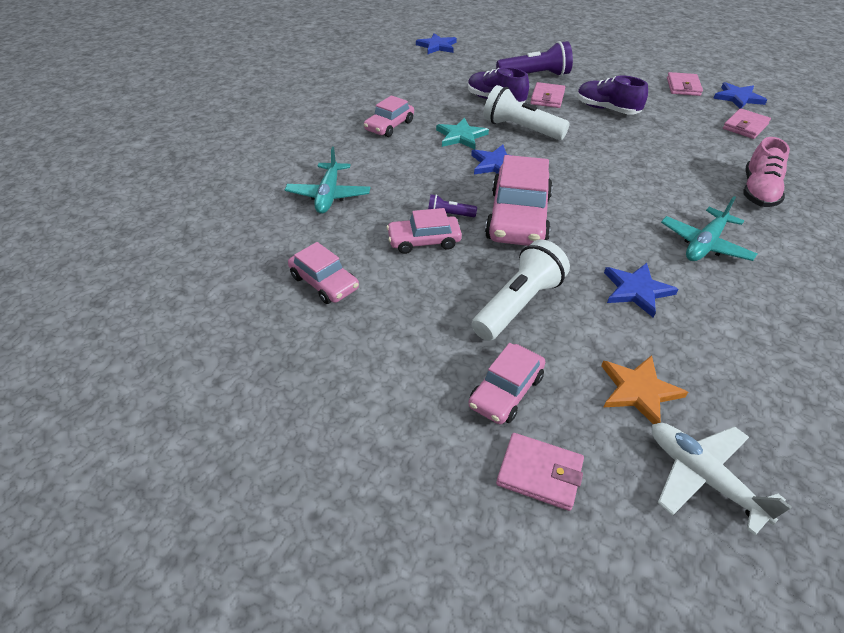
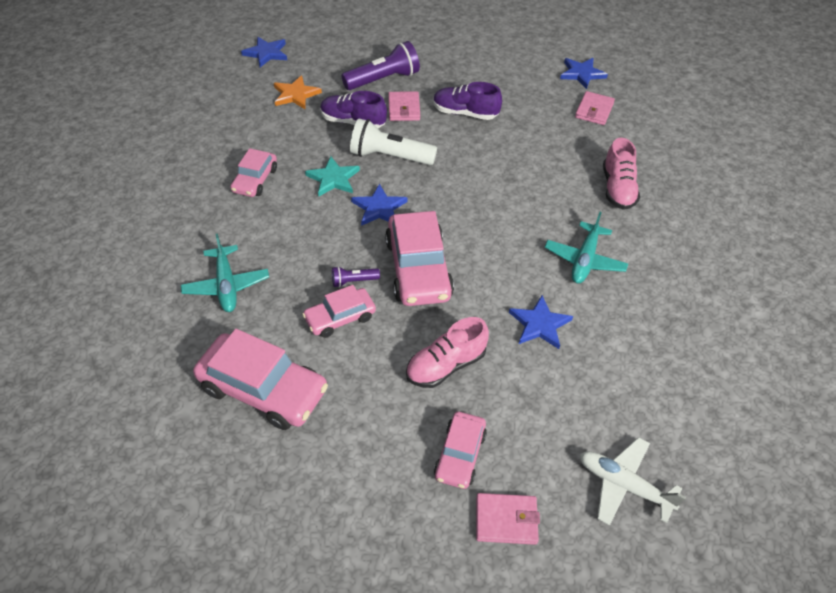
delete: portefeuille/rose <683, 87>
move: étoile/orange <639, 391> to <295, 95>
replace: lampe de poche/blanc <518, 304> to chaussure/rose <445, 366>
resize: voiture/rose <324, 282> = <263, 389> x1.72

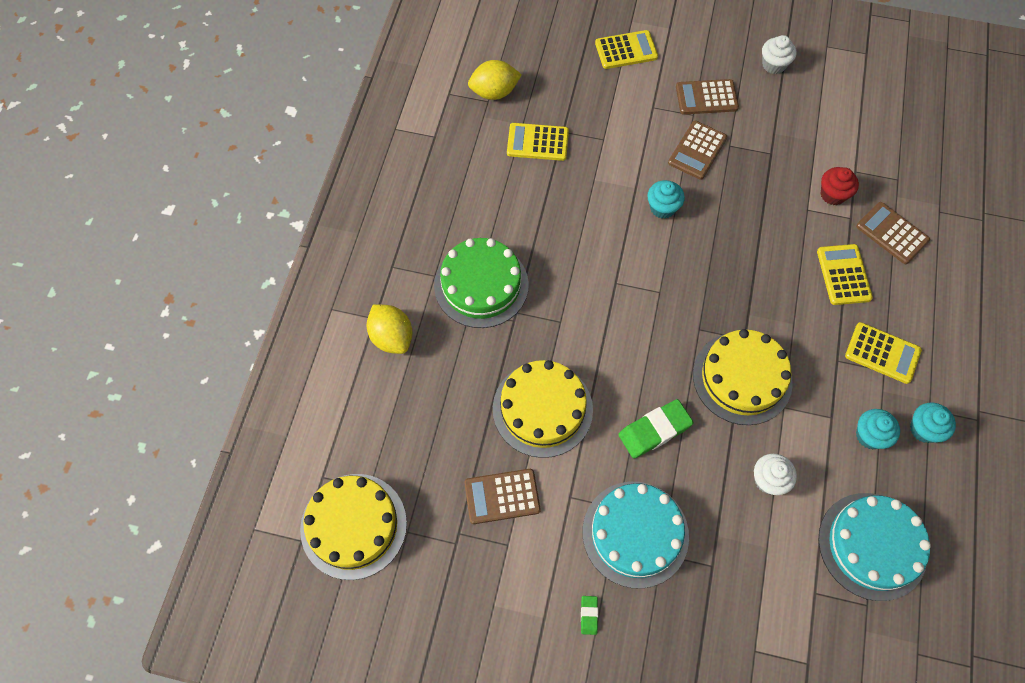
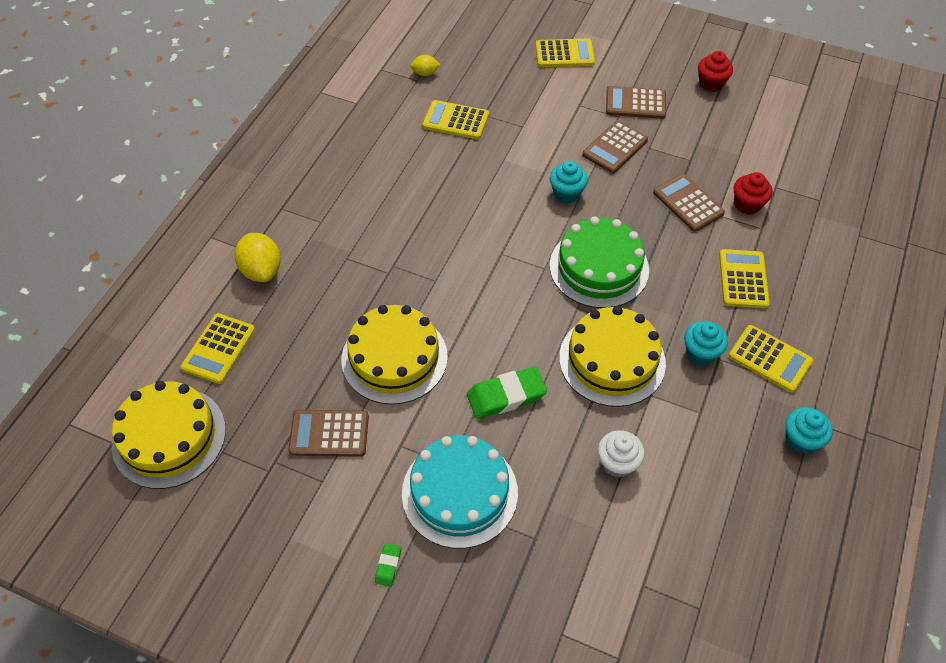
delete: gâteau/turquoise <872, 546>
insert: calculatrice/jaune <219, 349>
move: gâteau/vert <481, 285> to <599, 267>; calculatrice/marron <892, 233> to <688, 203>; muffin/turquoise <869, 435> to <701, 353>
recolor: muffin/blanc <773, 65> to muffin/rouge <711, 84>
resize: citron/jaune <494, 92> = <425, 73> x0.55

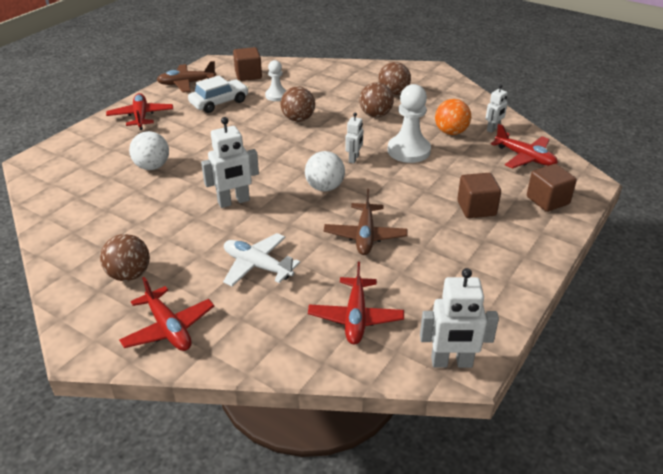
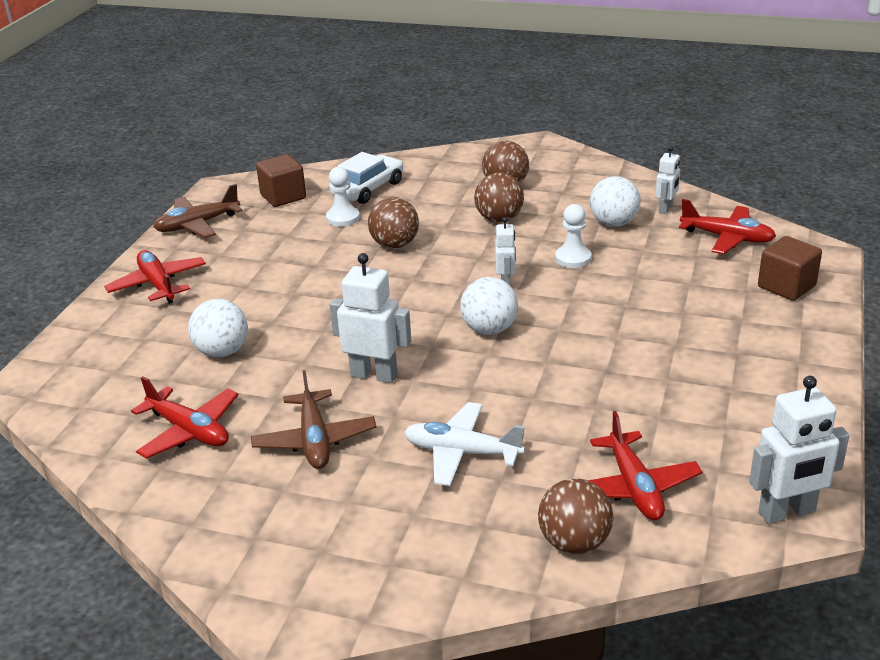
delete: cube/marron <476, 208>
move: avion/rouge <168, 328> to <189, 431>; avion/marron <365, 236> to <314, 440>; voiture/blanc <219, 102> to <368, 189>; balle/marron <129, 275> to <574, 542>
recolor: balle/orange <451, 132> to balle/blanc <614, 223>
rotate: robot/blanc <234, 202> = <374, 375> 120 degrees counterclockwise
resize: pion/blanc <408, 151> = <573, 258> x0.59

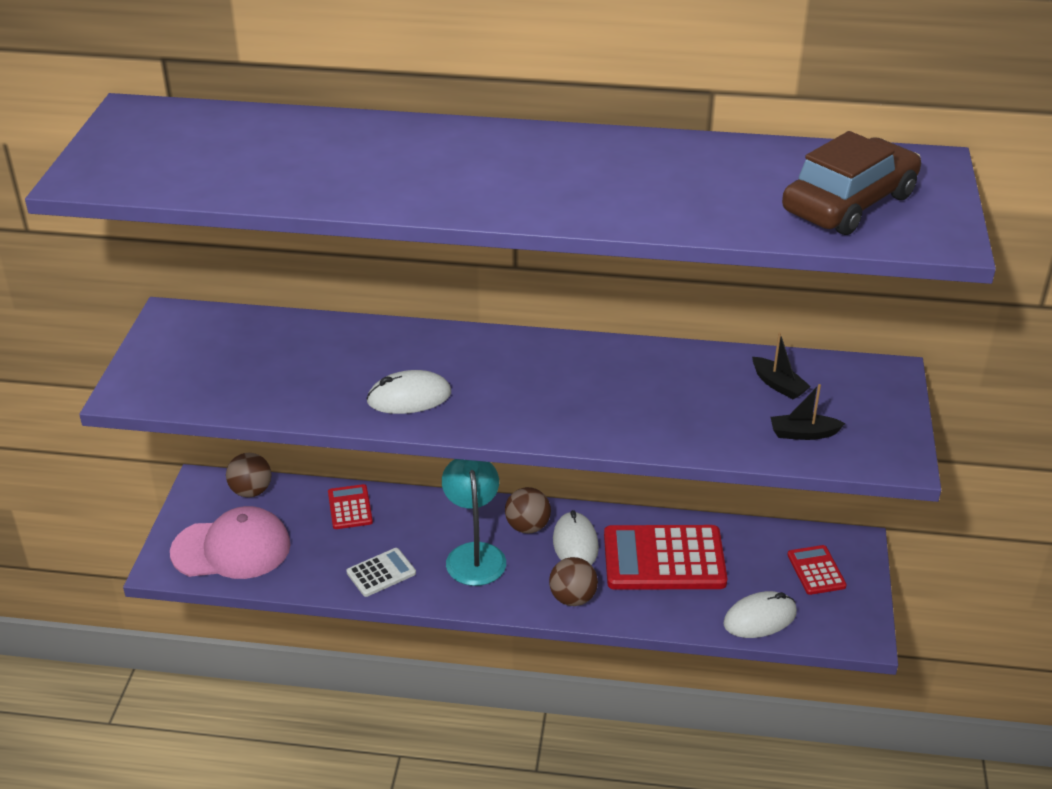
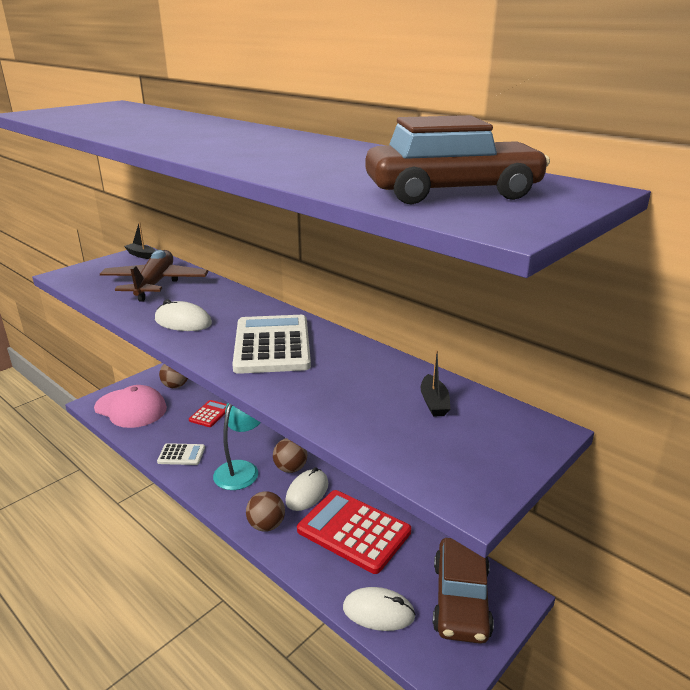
insert: avion/marron <155, 284>; calculatrice/blanc <272, 345>
move: bateau/noir <803, 434> to <142, 255>
replace: calculatrice/rouge <816, 570> to voiture/marron <461, 600>

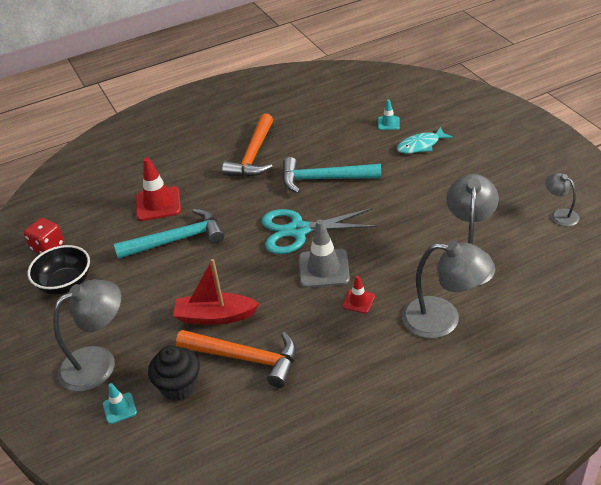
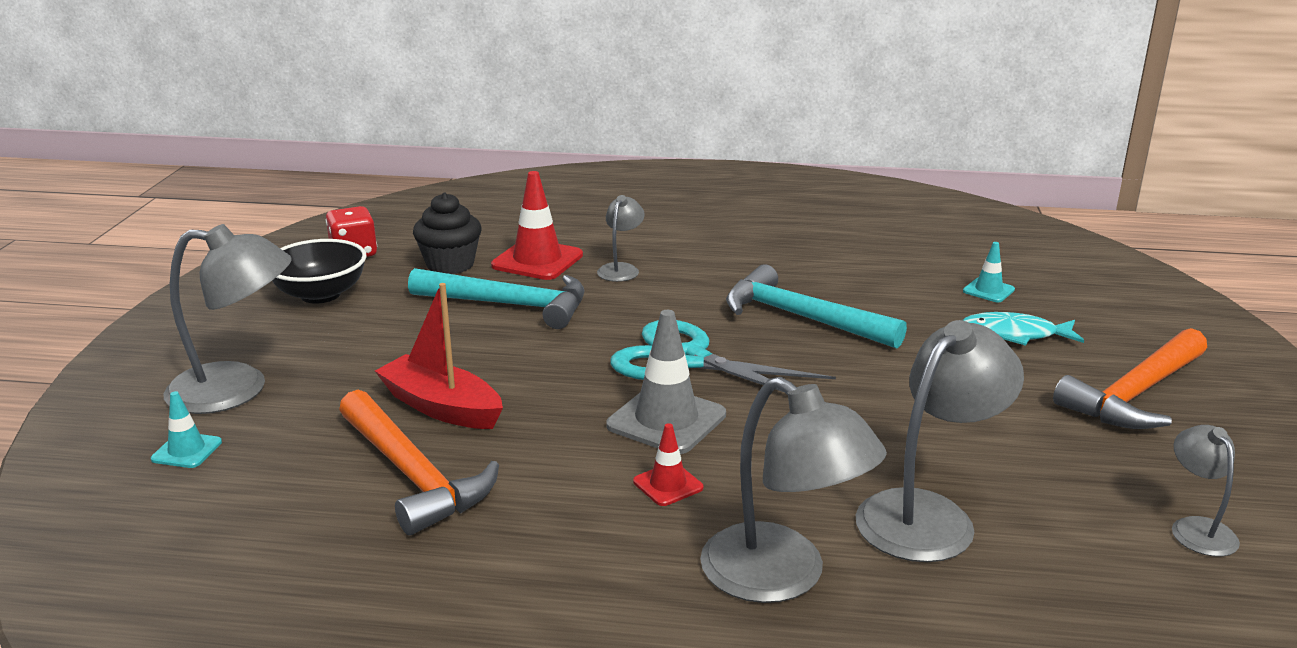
insert: lampe/gris <621, 269>
move: muffin/noir <179, 386> to <450, 265>; marteau/orange <253, 155> to <1135, 394>

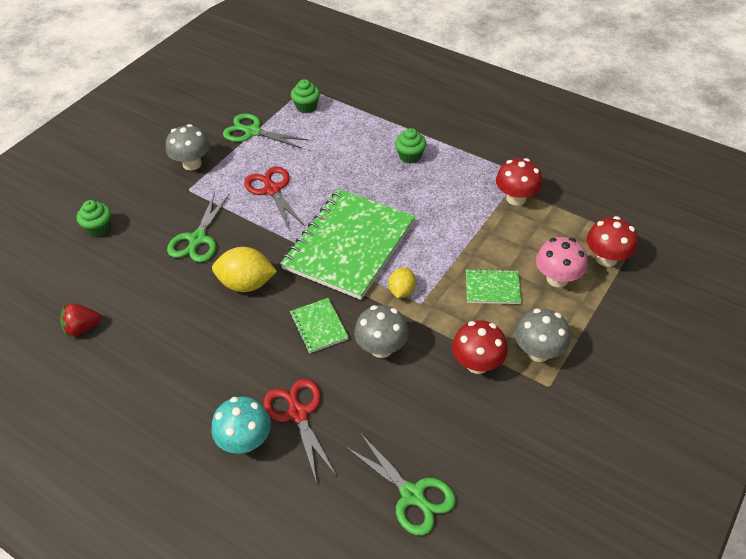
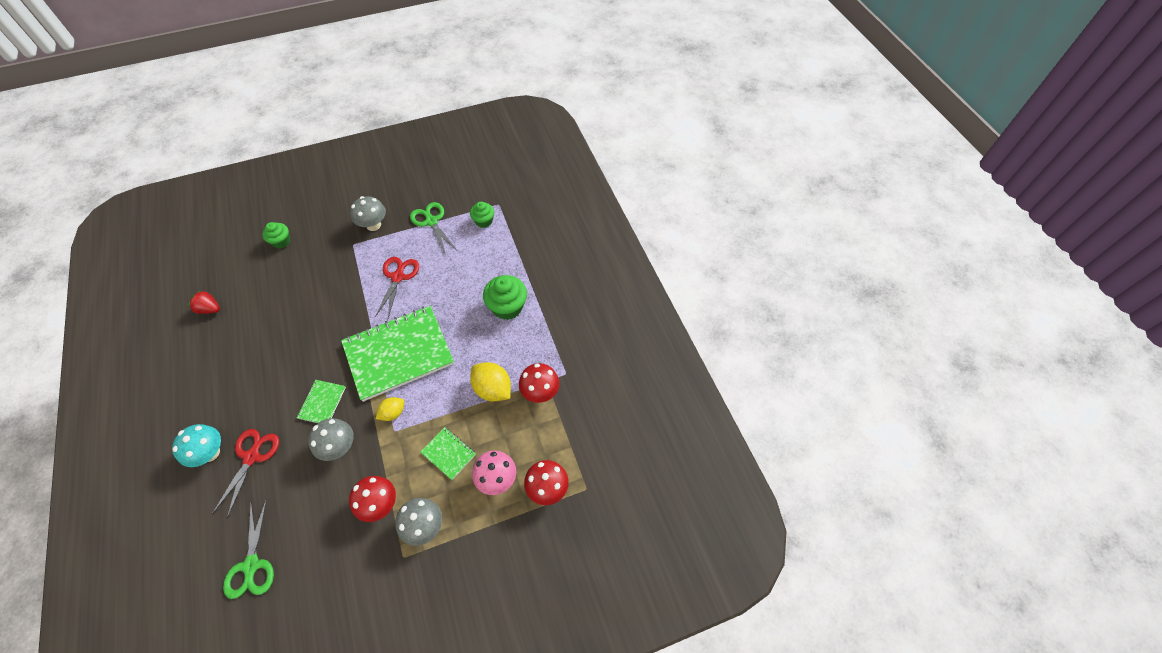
delete: ciseaux/vert <197, 239>
move: citron/jaune <246, 284> to <493, 389>
resize: muffin/vert <410, 156> = <507, 307> x1.63

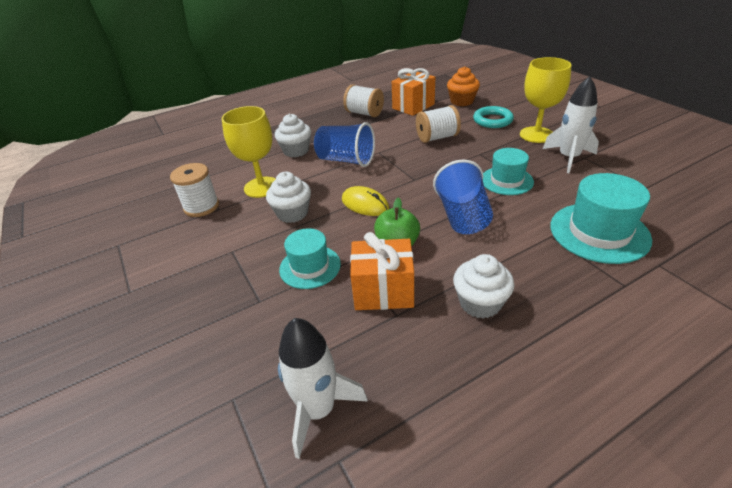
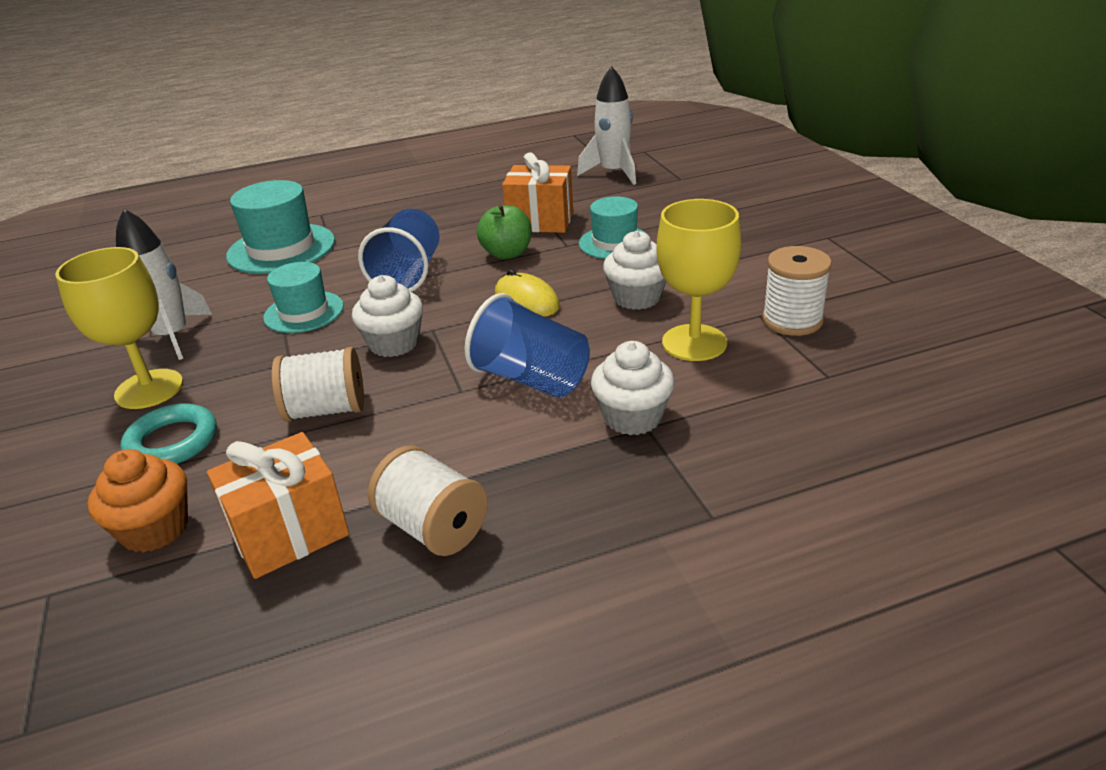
move: muffin/blanc <480, 303> to <394, 343>

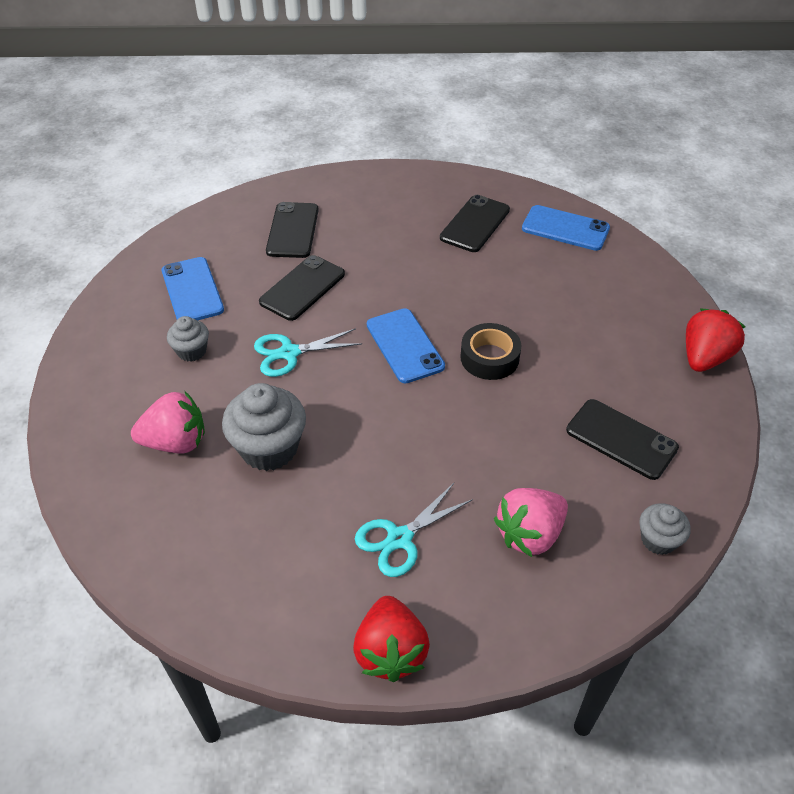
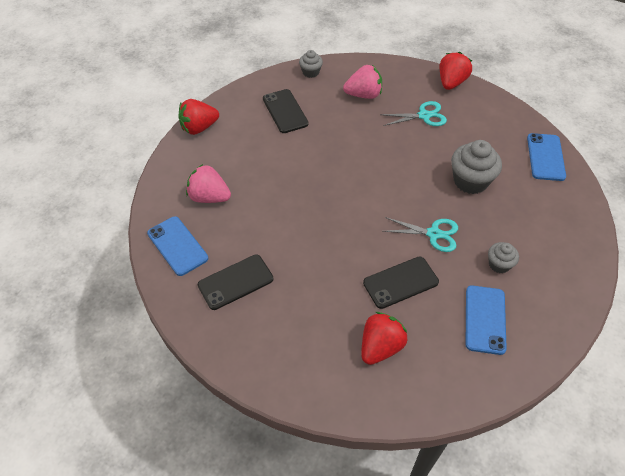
delete: ruban adhésif/noir <489, 358>
move: fraise/rose <176, 442> to <209, 197>; téléphone/bleu <405, 345> to <545, 157>
replace: téléphone/noir <292, 230> to fraise/rouge <380, 347>

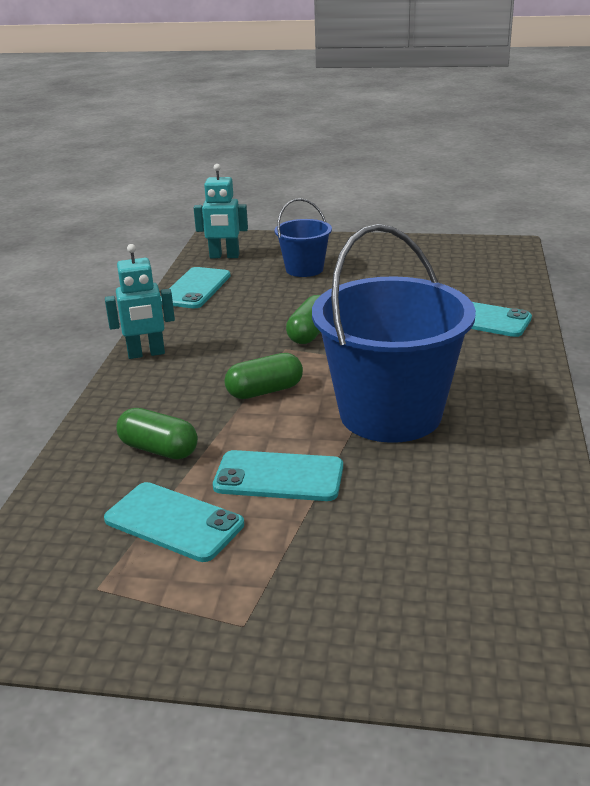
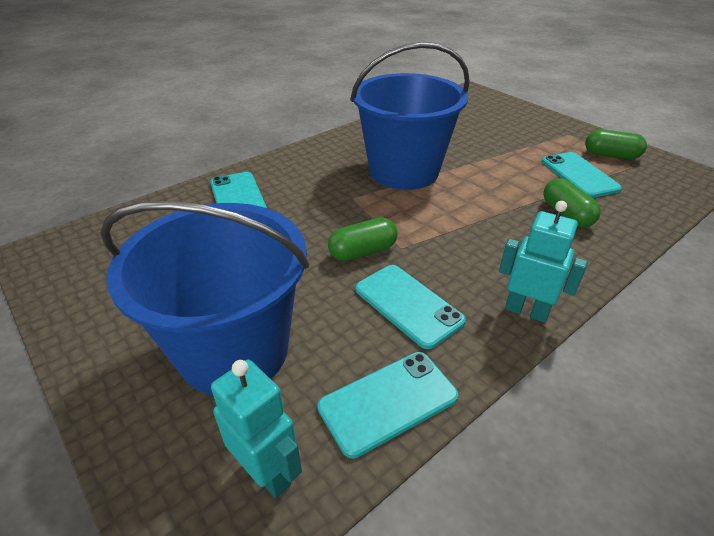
move: téléphone/turquoise <279, 477> to <408, 305>; gélule/vert <265, 391> to <611, 155>
resize: seau/bleu <304, 269> = <234, 350> x1.98

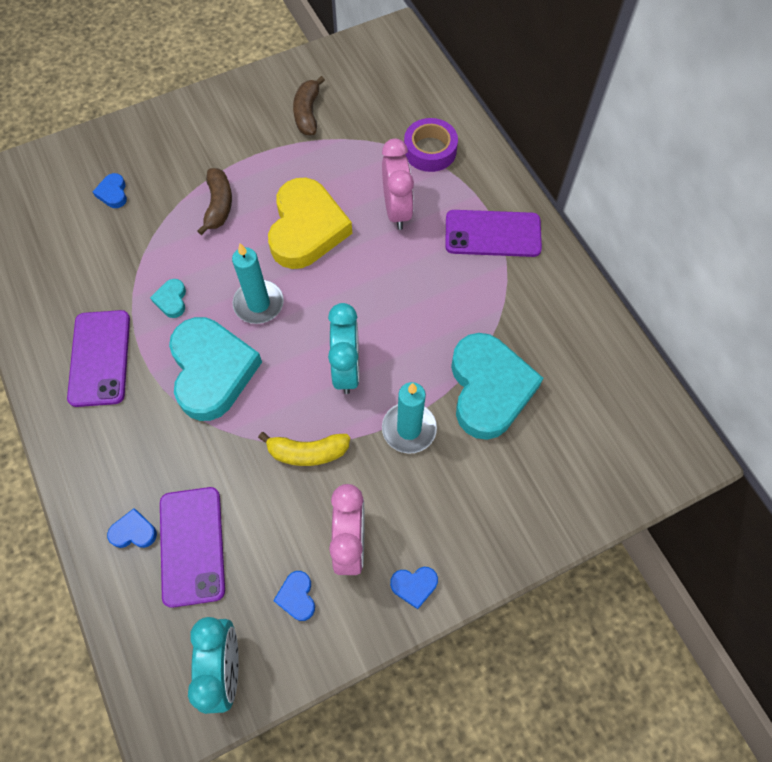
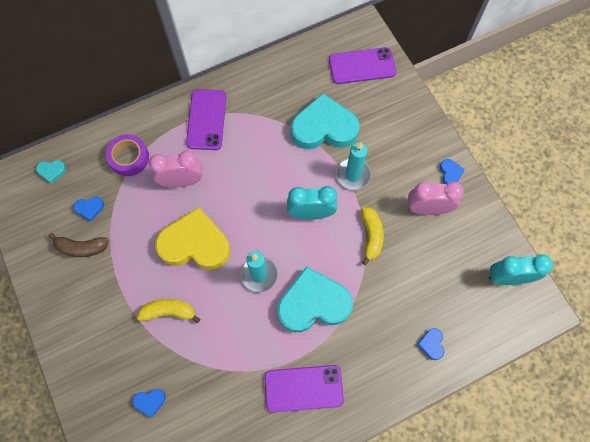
move: cœur/turquoise <171, 300> to <52, 171>; cœur/bleu <297, 597> to <90, 208>; téléphone/violet <192, 546> to <362, 66>
recolor: banane/marron <219, 205> to banane/jaune <168, 312>

